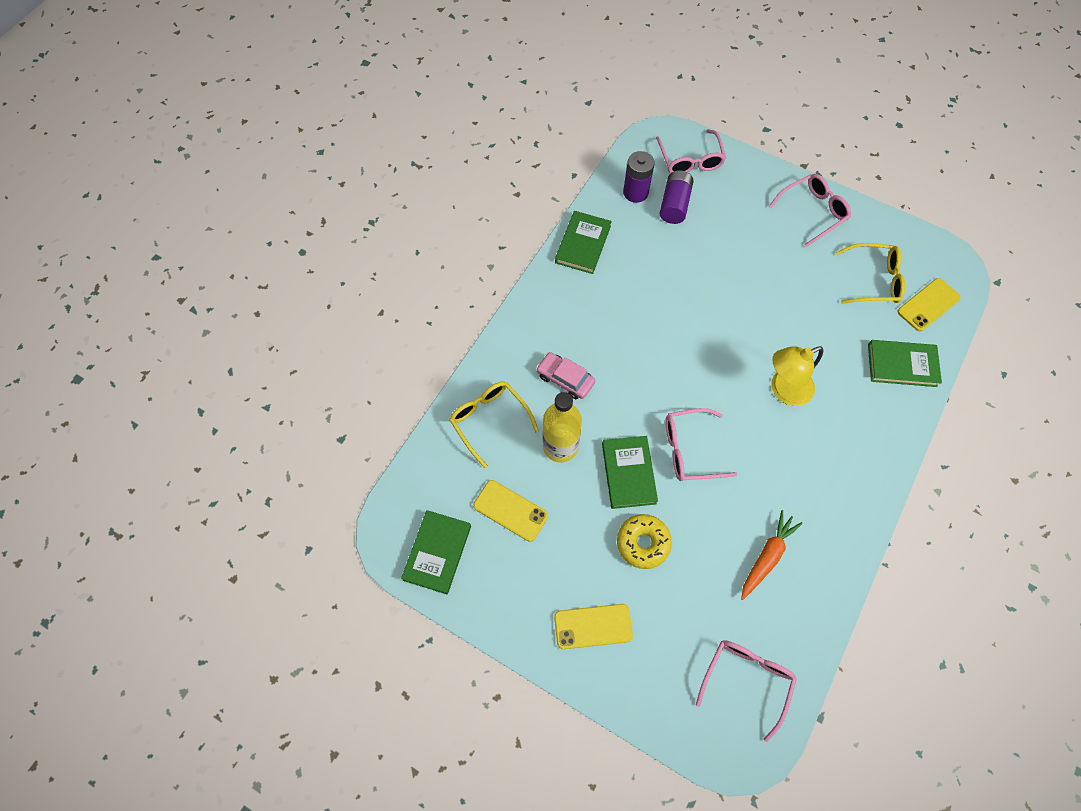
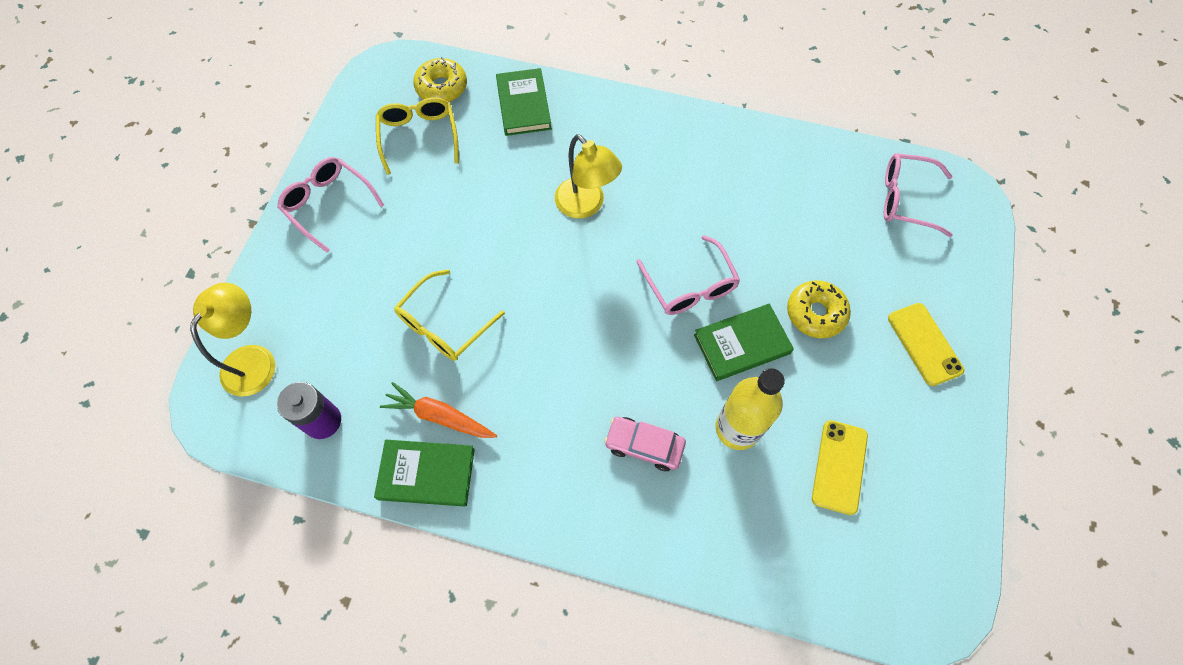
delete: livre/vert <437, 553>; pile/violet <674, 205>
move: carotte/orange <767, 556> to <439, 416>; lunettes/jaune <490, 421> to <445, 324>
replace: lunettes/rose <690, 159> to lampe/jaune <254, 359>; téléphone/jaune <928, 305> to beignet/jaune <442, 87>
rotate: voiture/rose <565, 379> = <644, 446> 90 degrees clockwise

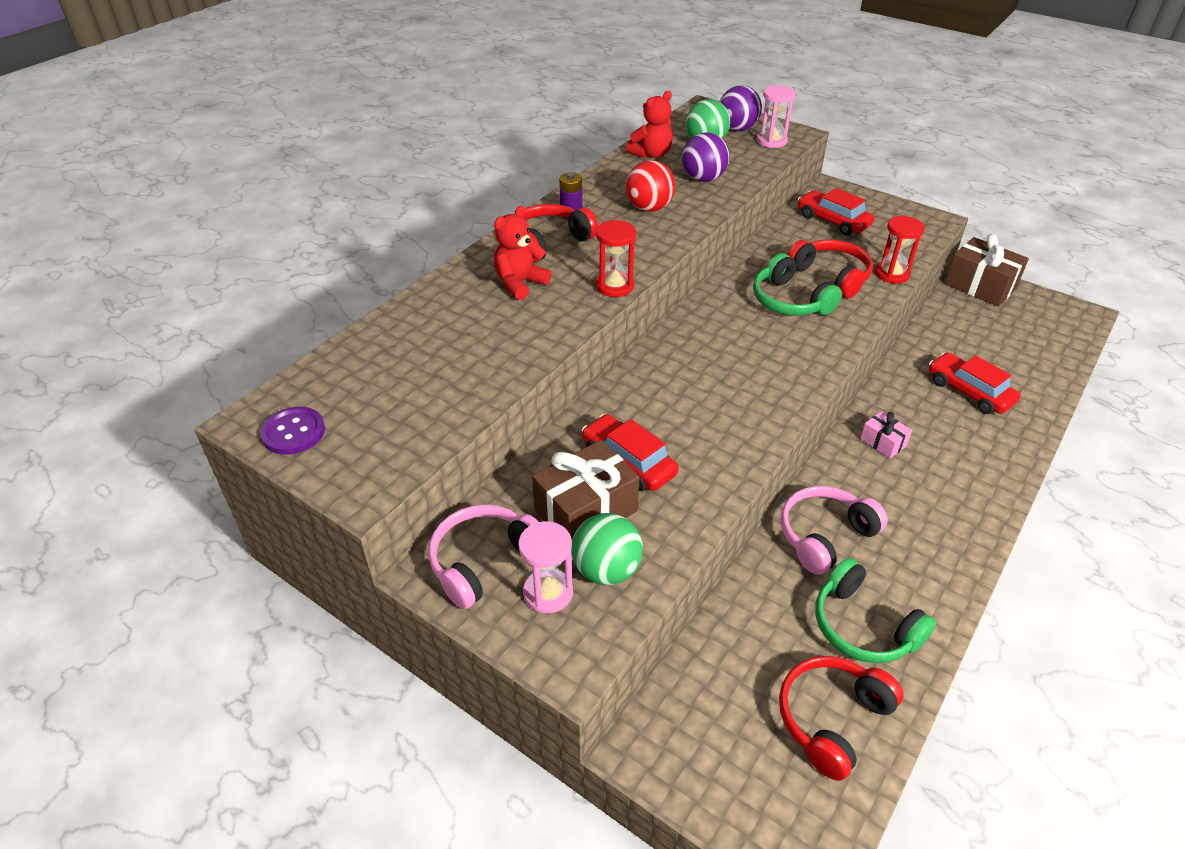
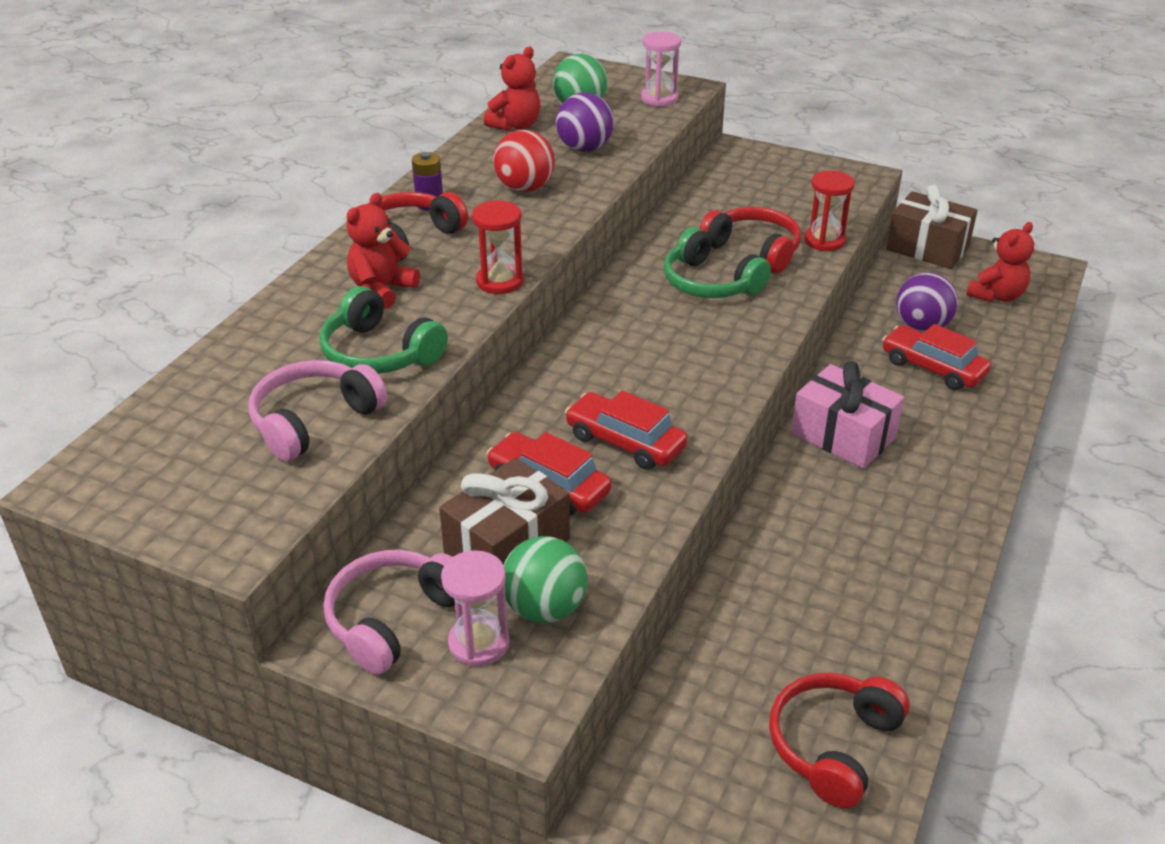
delete: bouton/violet <293, 432>
insert: ours en peluche/rouge <996, 296>
move: casque audio/rose <824, 536> to <314, 421>; casque audio/vert <863, 626> to <379, 353>; voiture/rouge <833, 221> to <625, 442>; balle/violet <737, 129> to <921, 327>
resize: cadeau/rose <883, 442> = <843, 435> x1.91

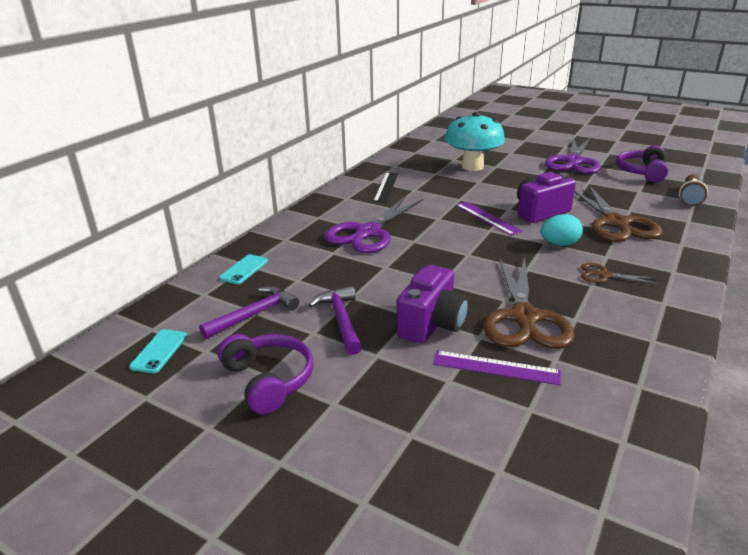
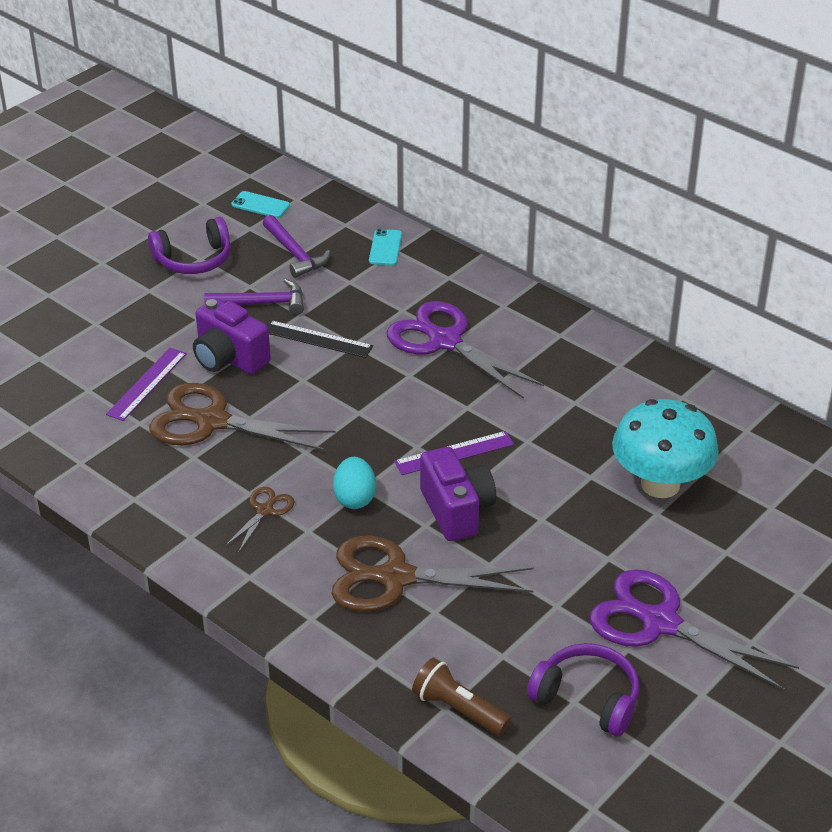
move: règle/noir <386, 187> to <317, 339>
rotate: téléphone/turquoise <244, 269> = <385, 248> 60 degrees clockwise

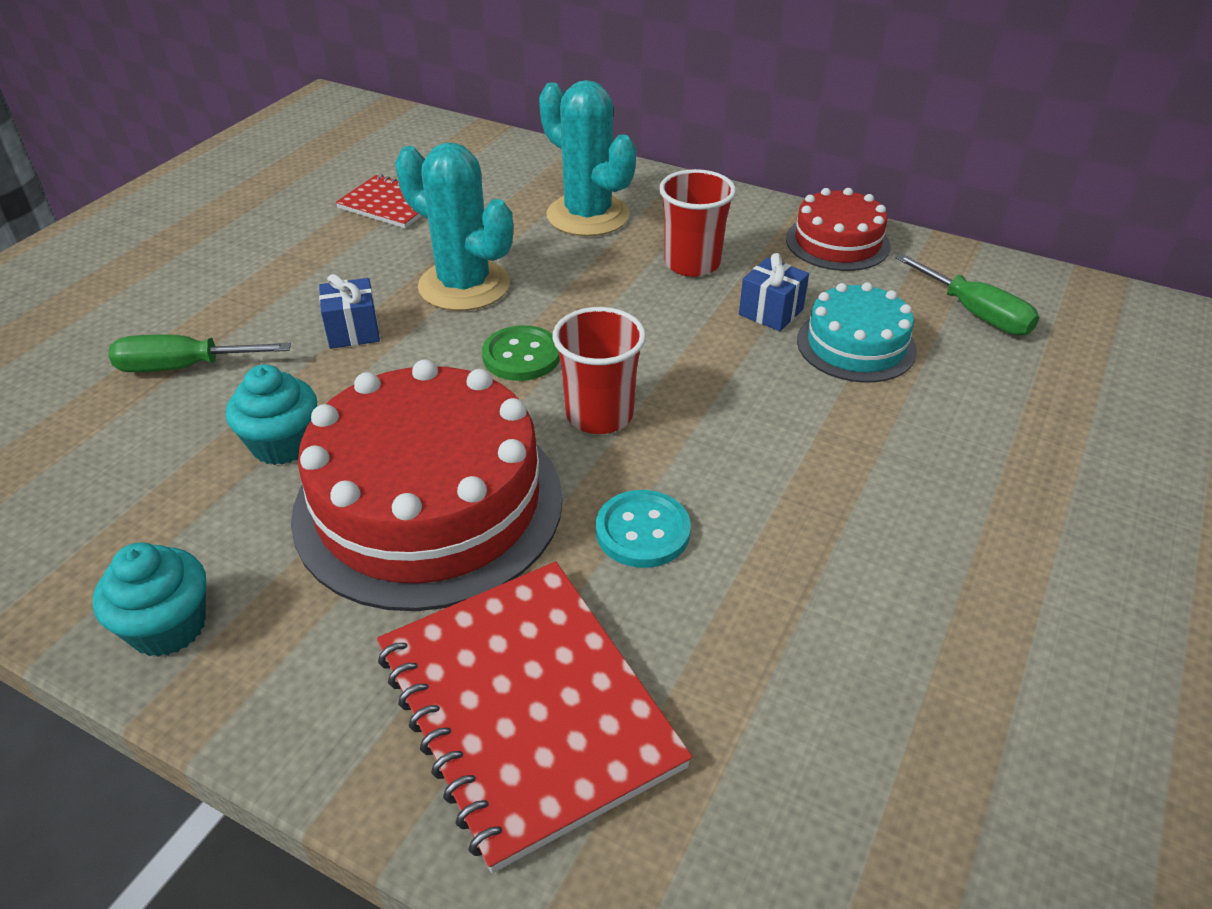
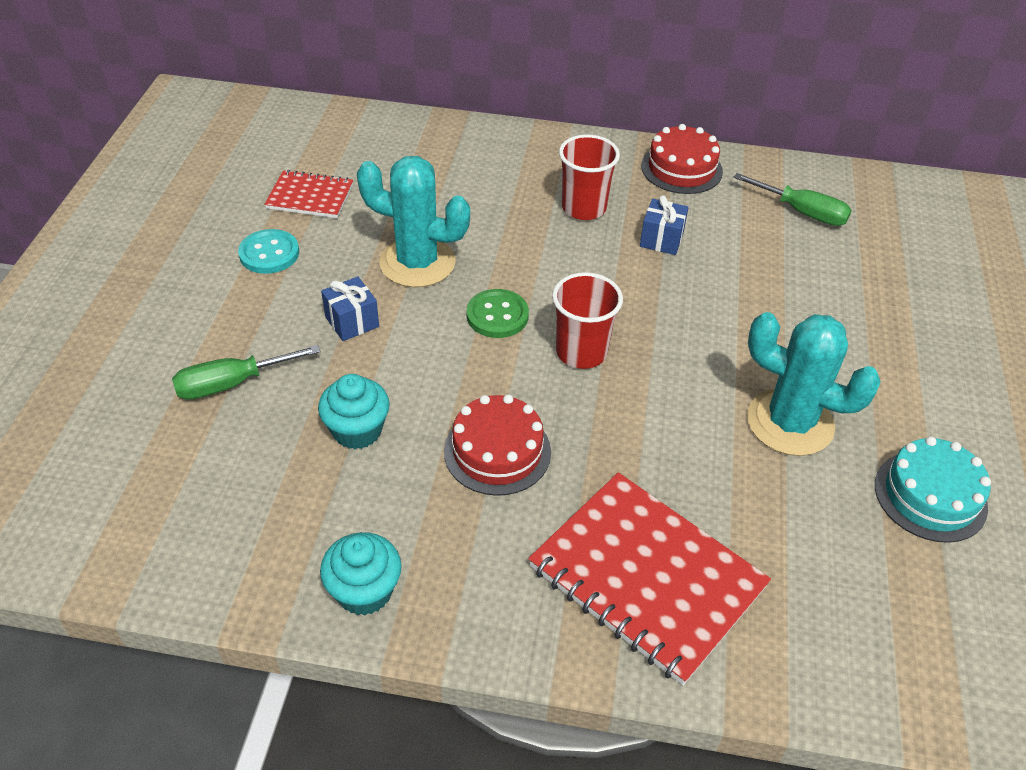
move: bouton/turquoise <642, 531> to <269, 253>; cactus/turquoise <588, 216> to <790, 423>; gâteau/turquoise <856, 345> to <930, 496>
resize: gâteau/rouge <429, 504> = <497, 451> x0.53

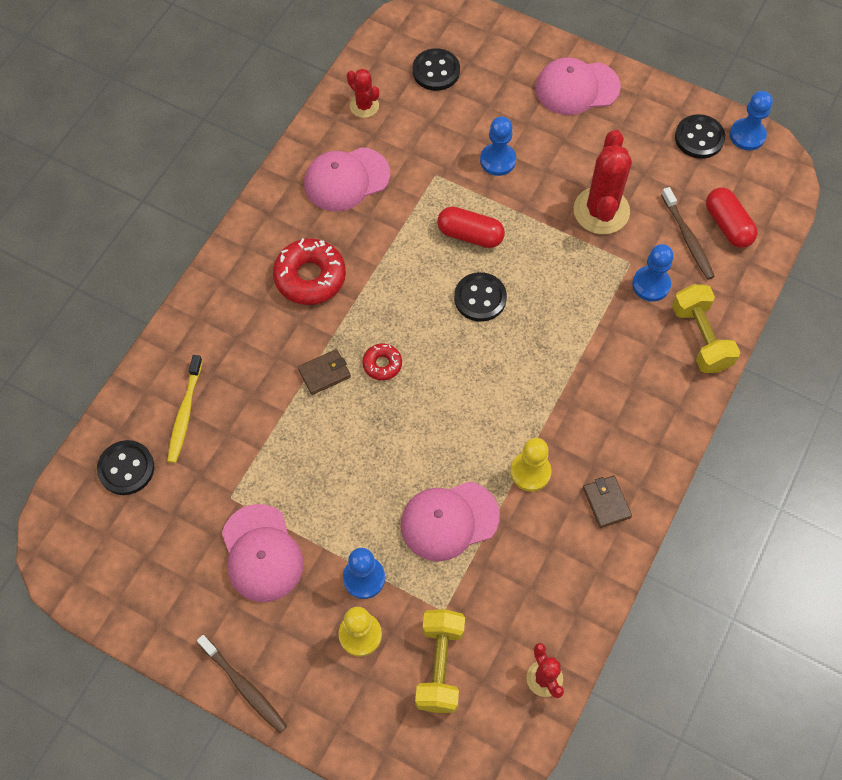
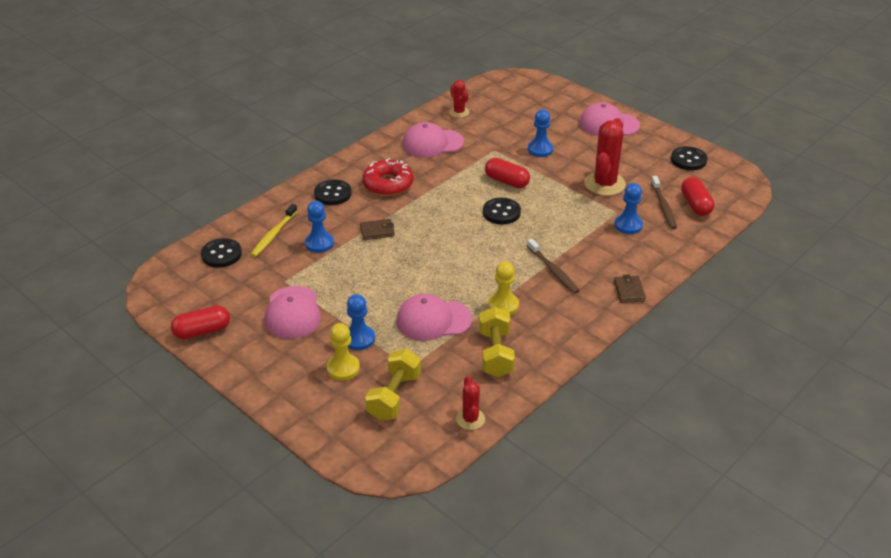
delete: beignet/rouge <382, 364>
insert: gélule/rouge <202, 331>
move: pion/bleu <747, 135> to <319, 243>; bouton/noir <436, 71> to <332, 194>; haltère/jaune <700, 338> to <496, 354>; brosse à dents/marron <244, 687> to <553, 270>; portefeuille/marron <606, 502> to <629, 291>

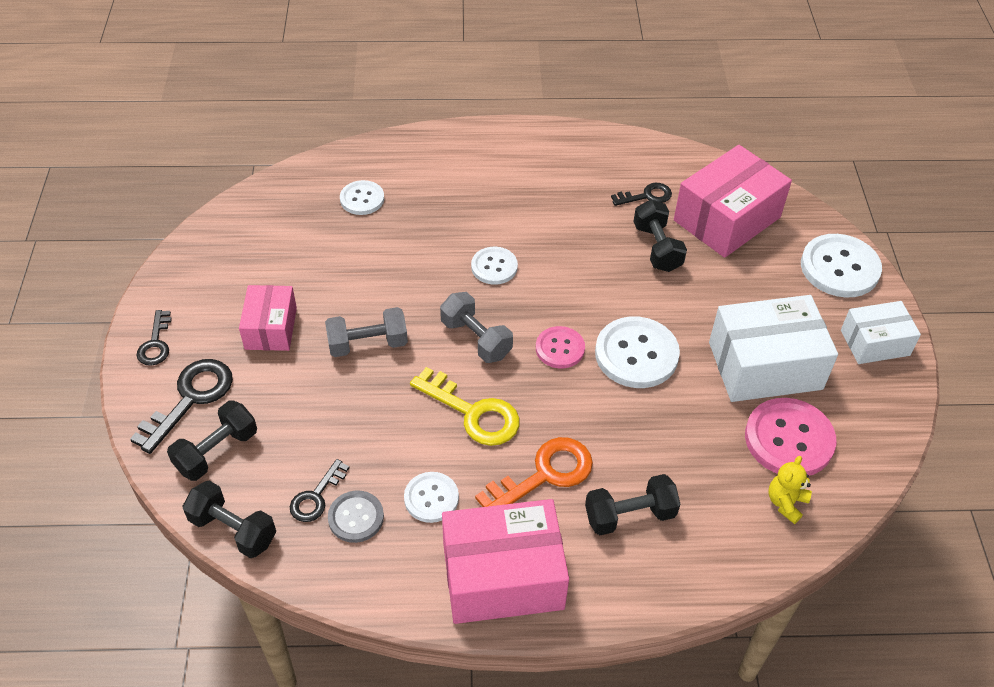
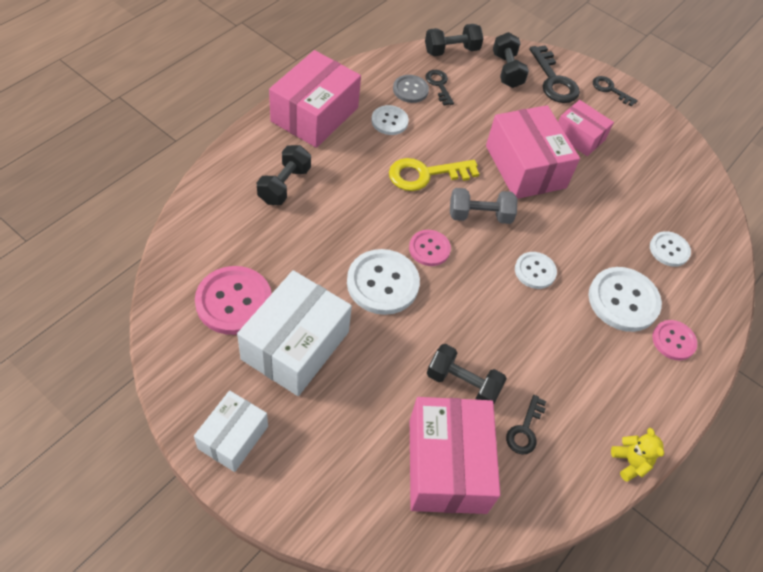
delete: clé/orange <544, 475>
insert: bouton/rose <673, 341>
move: bouton/blanc <839, 268> to <623, 300>; ours en peluche/jaune <786, 503> to <630, 462>
replace: haltère/gris <368, 344> to boîte/rose <525, 167>

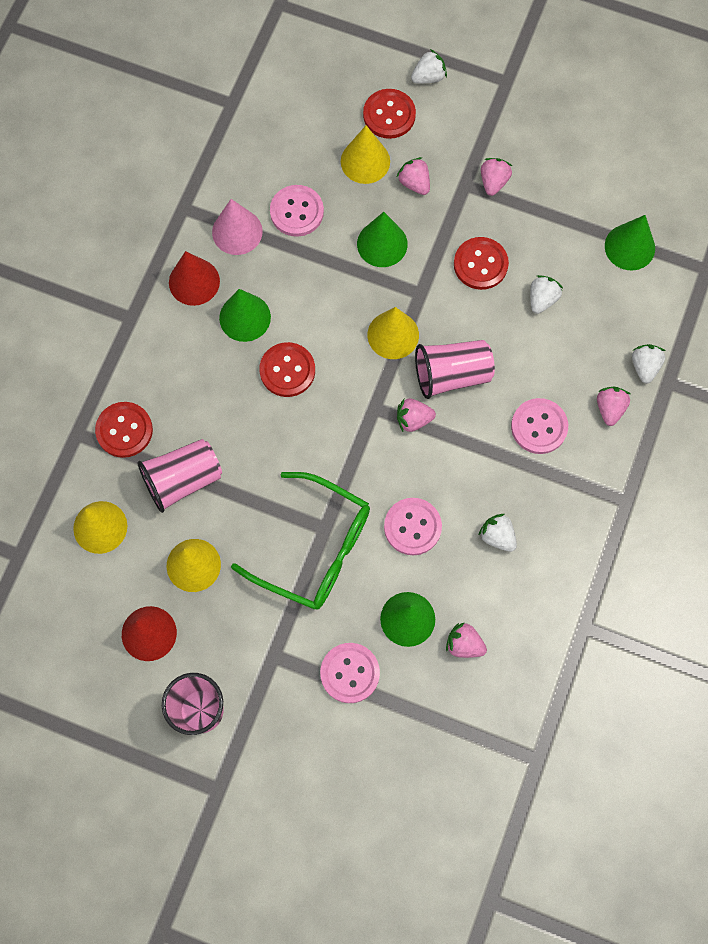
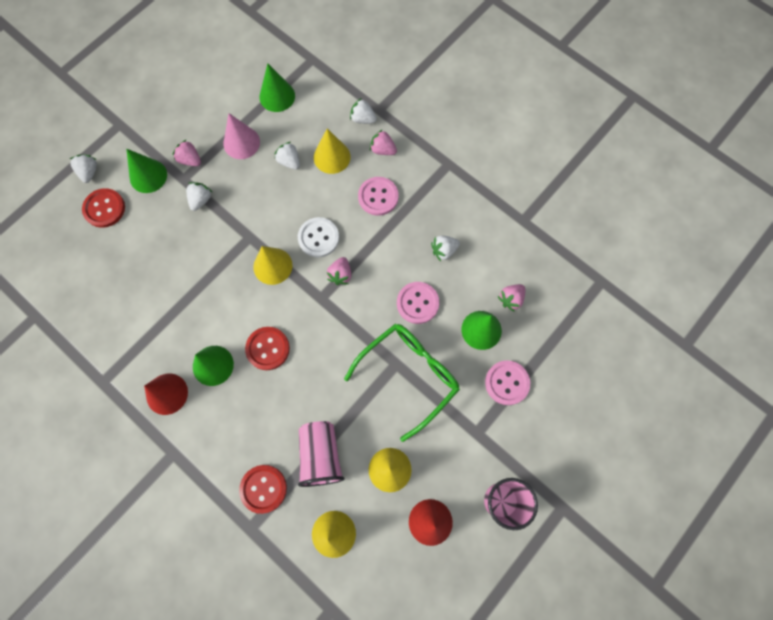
delete: bouton/rose <297, 212>; fraise/rose <414, 183>; bouton/rouge <480, 264>
insert: fraise/blanc <201, 200>
move: cône/vert <382, 244> to <148, 176>; cône/rose <237, 231> to <241, 142>; cône/jaune <365, 161> to <332, 157>
replace: gobelet/rose <452, 374> to bouton/blanc <318, 238>

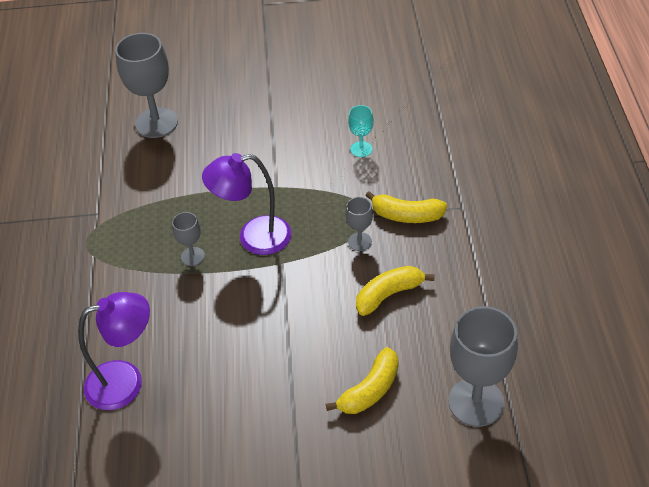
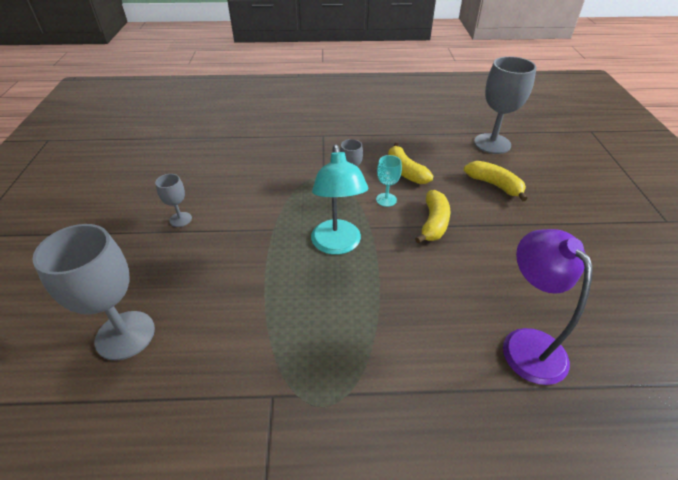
move: verre à pied/gris <192, 256> to <180, 219>; verre à pied/turquoise <361, 149> to <386, 200>; banane/jaune <406, 215> to <433, 223>
recolor: lampe/violet <253, 237> to lampe/turquoise <337, 245>

